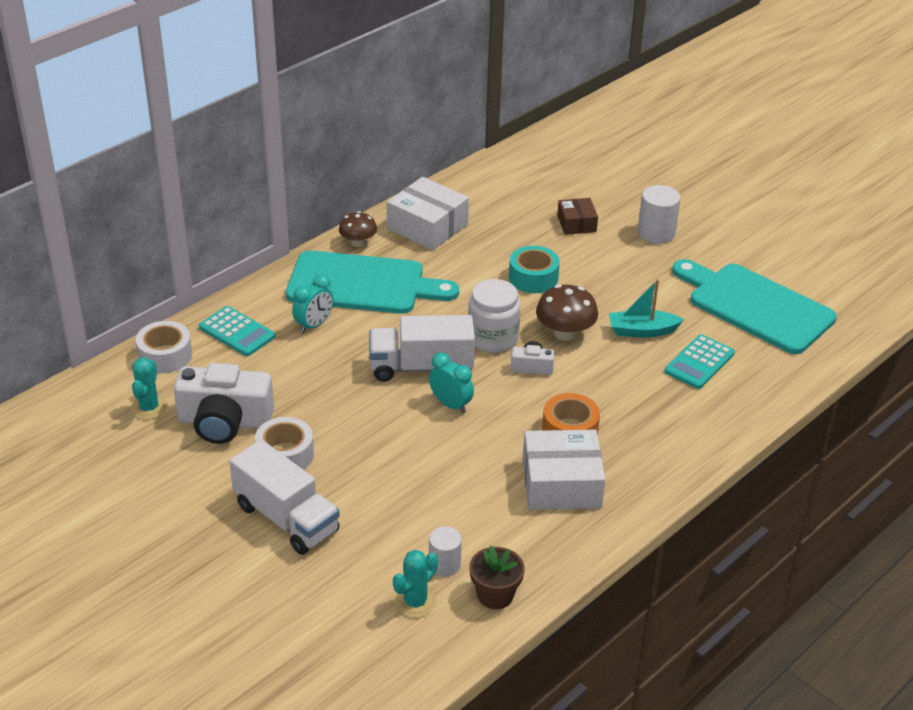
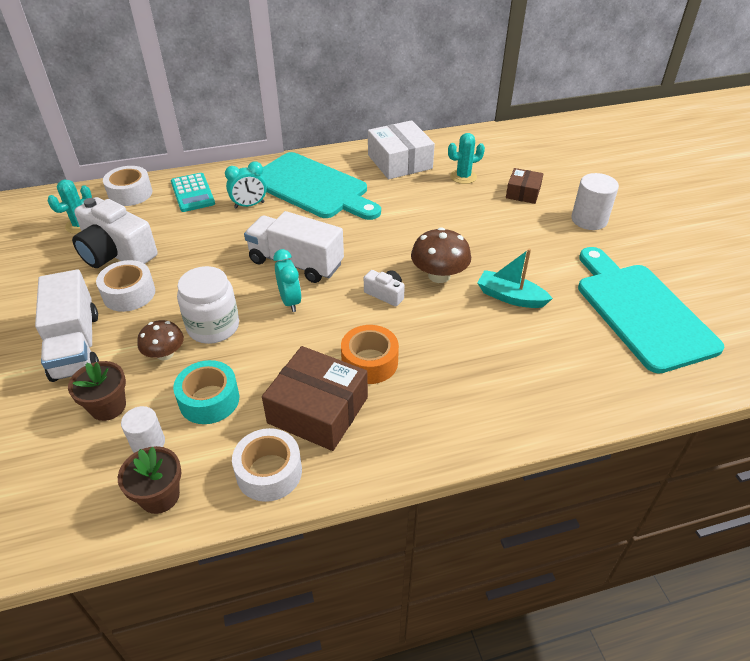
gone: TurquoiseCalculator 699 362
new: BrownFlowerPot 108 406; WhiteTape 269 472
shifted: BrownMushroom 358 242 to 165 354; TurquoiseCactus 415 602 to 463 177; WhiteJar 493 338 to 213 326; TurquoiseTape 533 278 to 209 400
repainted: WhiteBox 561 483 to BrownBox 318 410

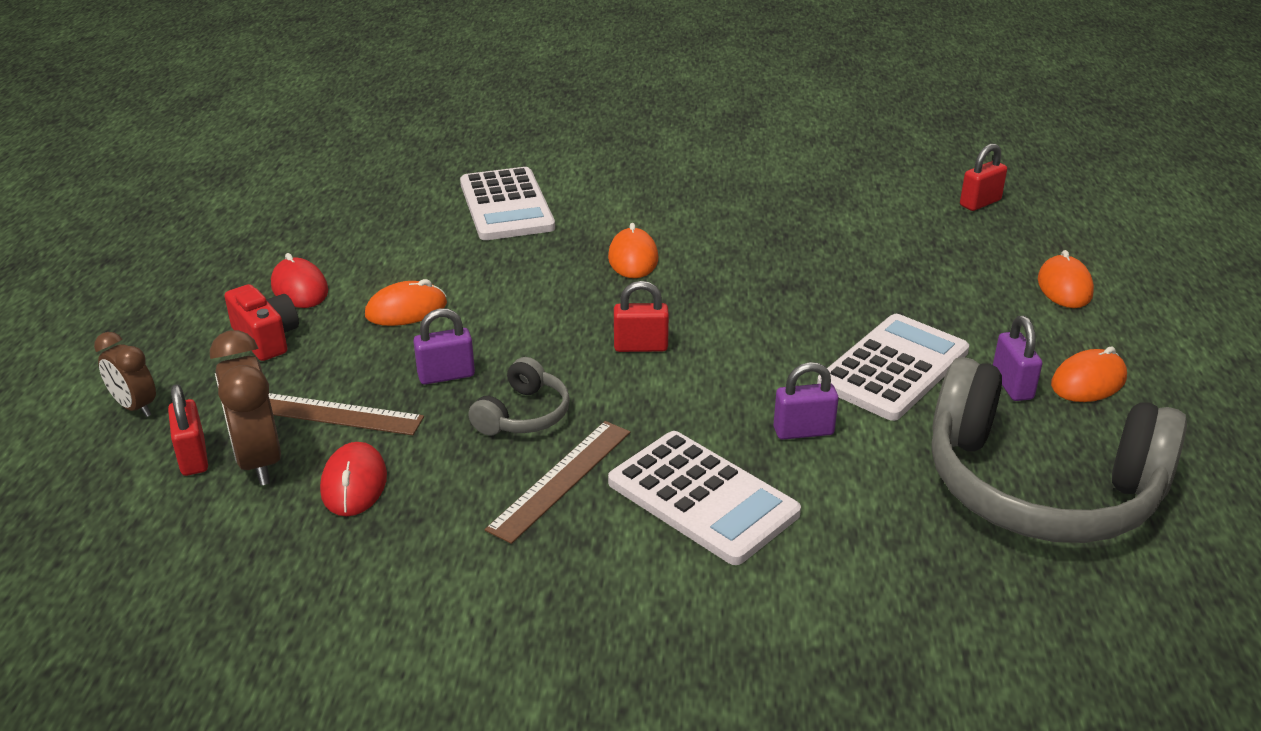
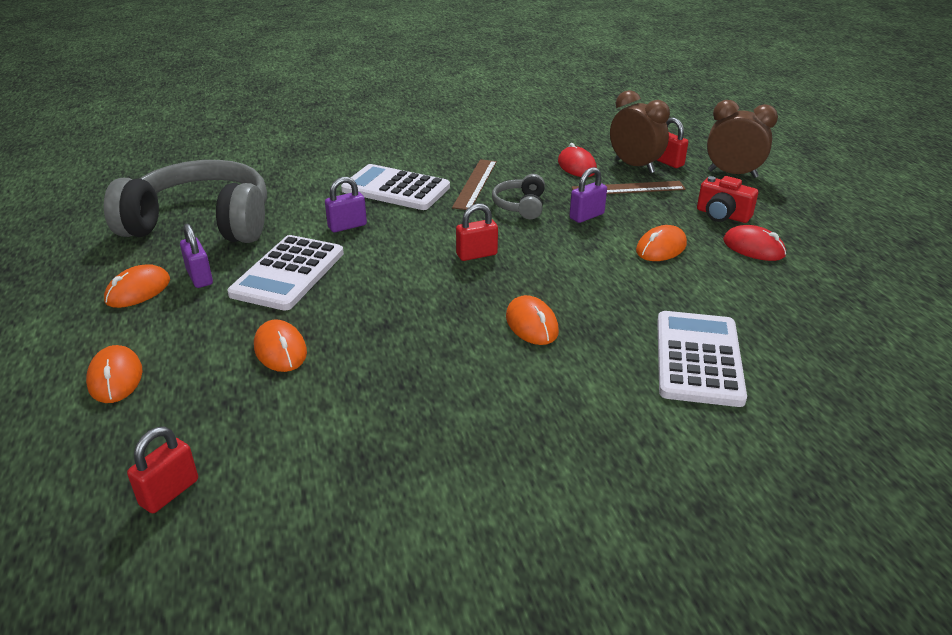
new: OrangeMouse 280 350
rotated: WhiteCalculator 506 205 = 698 359 45 degrees clockwise
scaled: BrownClock 135 407 = 732 174 x1.58

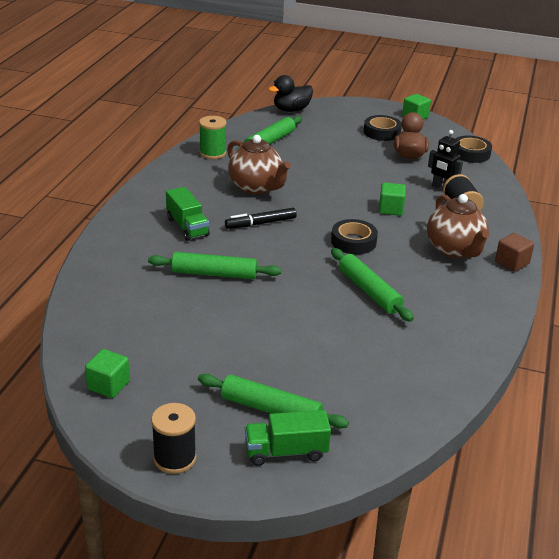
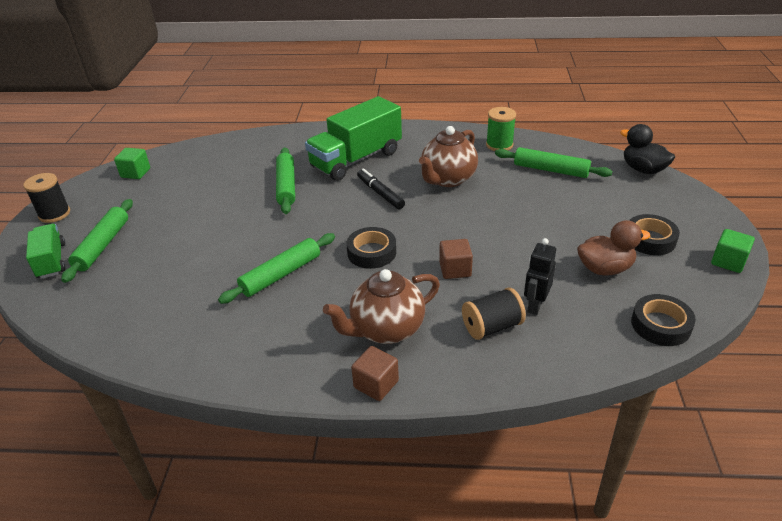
repainted: GreenCube 390 209 to BrownCube 455 269
scaled: GreenTruck 187 227 = 356 159 x1.79

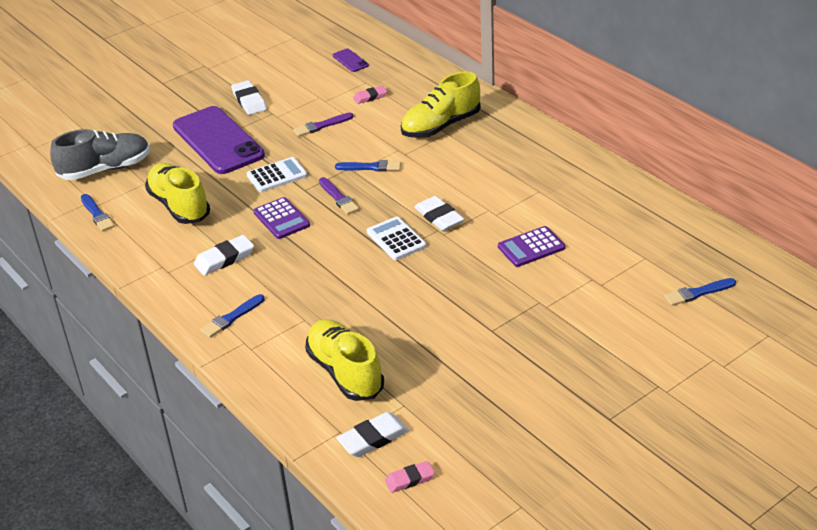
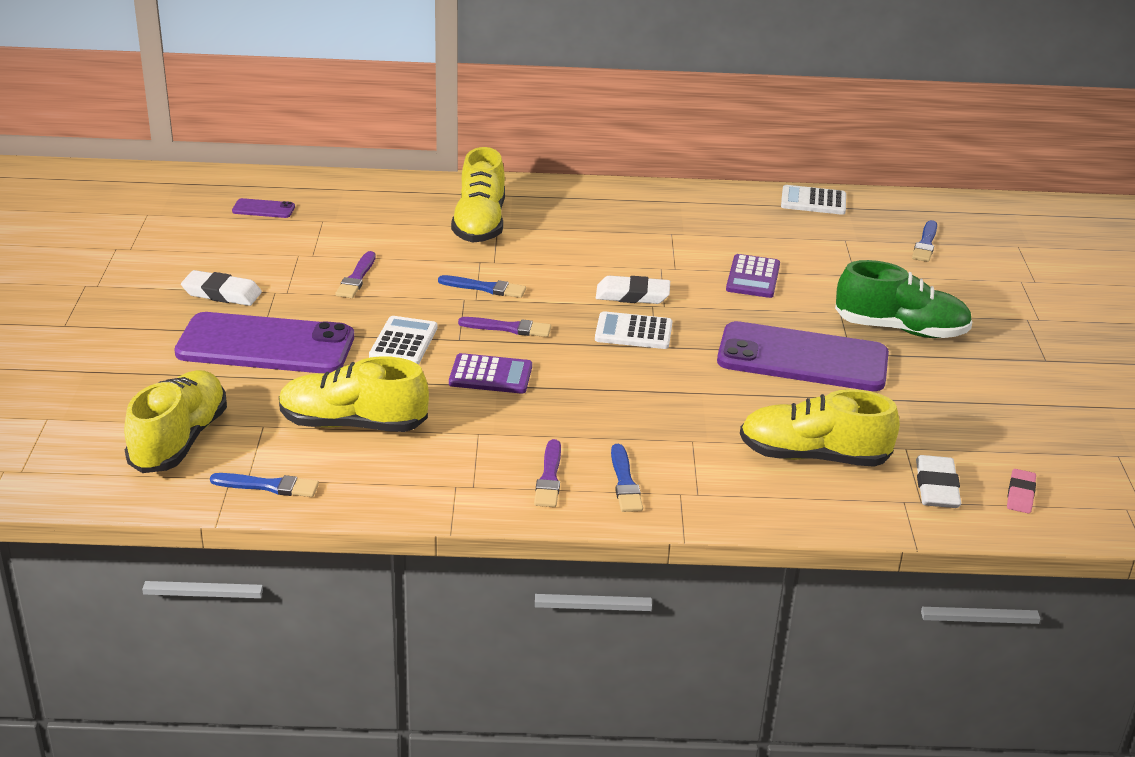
gone: WhiteEraser 224 258; PinkEraser 370 97
new: PurpleBrush 549 477; PurplePhone 802 358; WhiteCalculator 813 201; GreenShoe 900 329
repainted: GreyShoe 105 169 to YellowShoe 179 440
rotated: BlueBrush 371 167 = 485 288 60 degrees clockwise

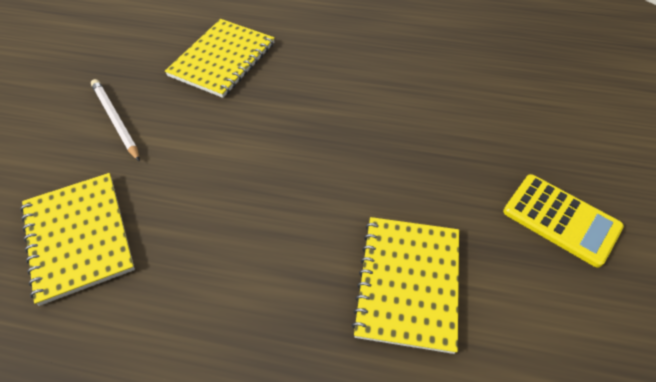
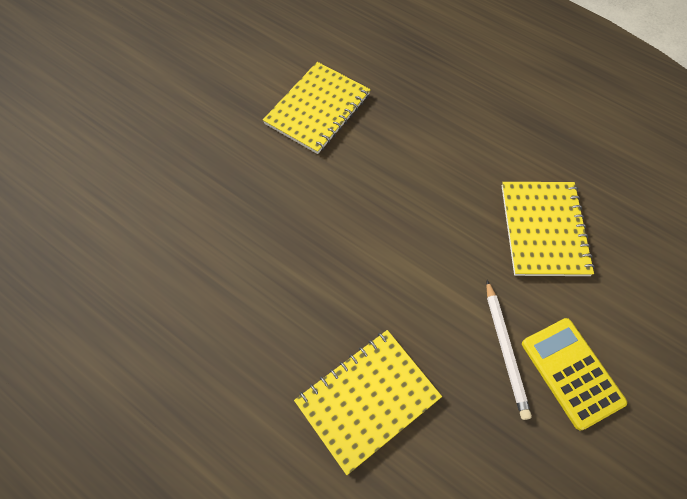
shifted: YellowCalculator 561 219 to 571 372

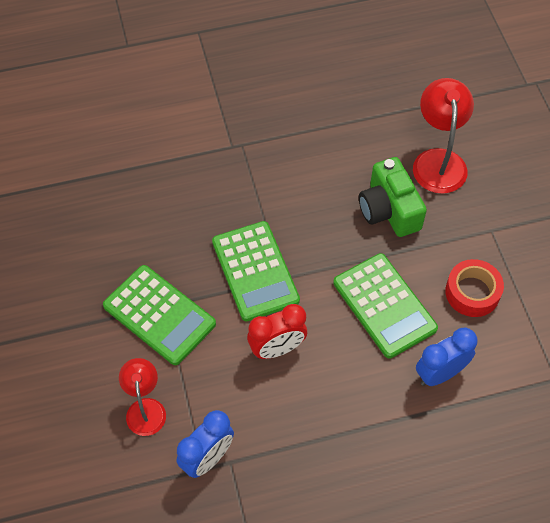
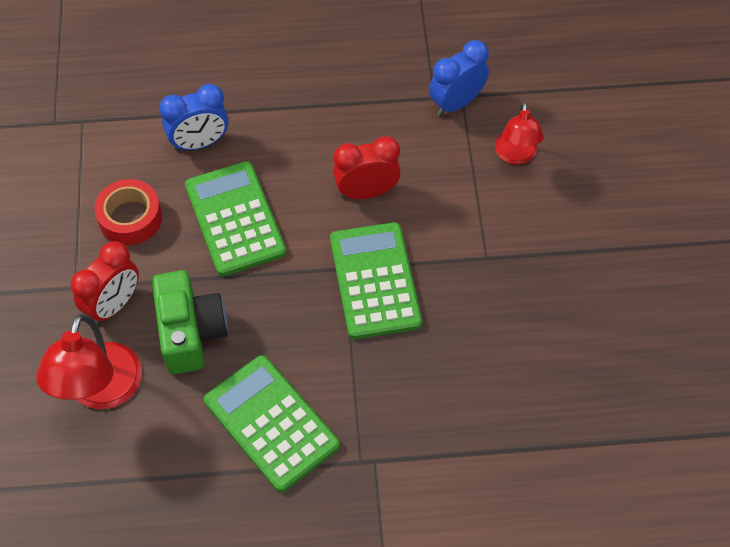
new: RedClock 114 305
shifted: GreenCalculator 159 315 to 271 423

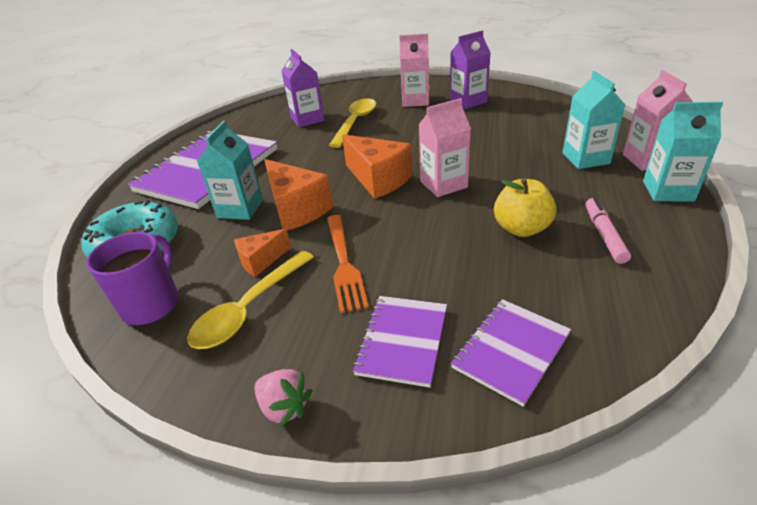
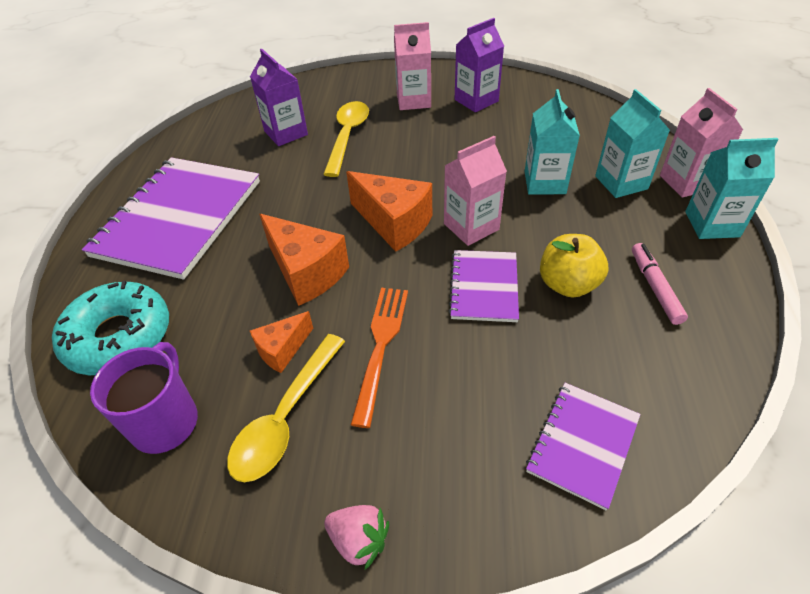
shifted: TurquoiseCarton 240 209 to 544 182; PurpleNotebook 403 341 to 484 287
rotated: OrangeFork 344 263 = 380 346 150 degrees counterclockwise

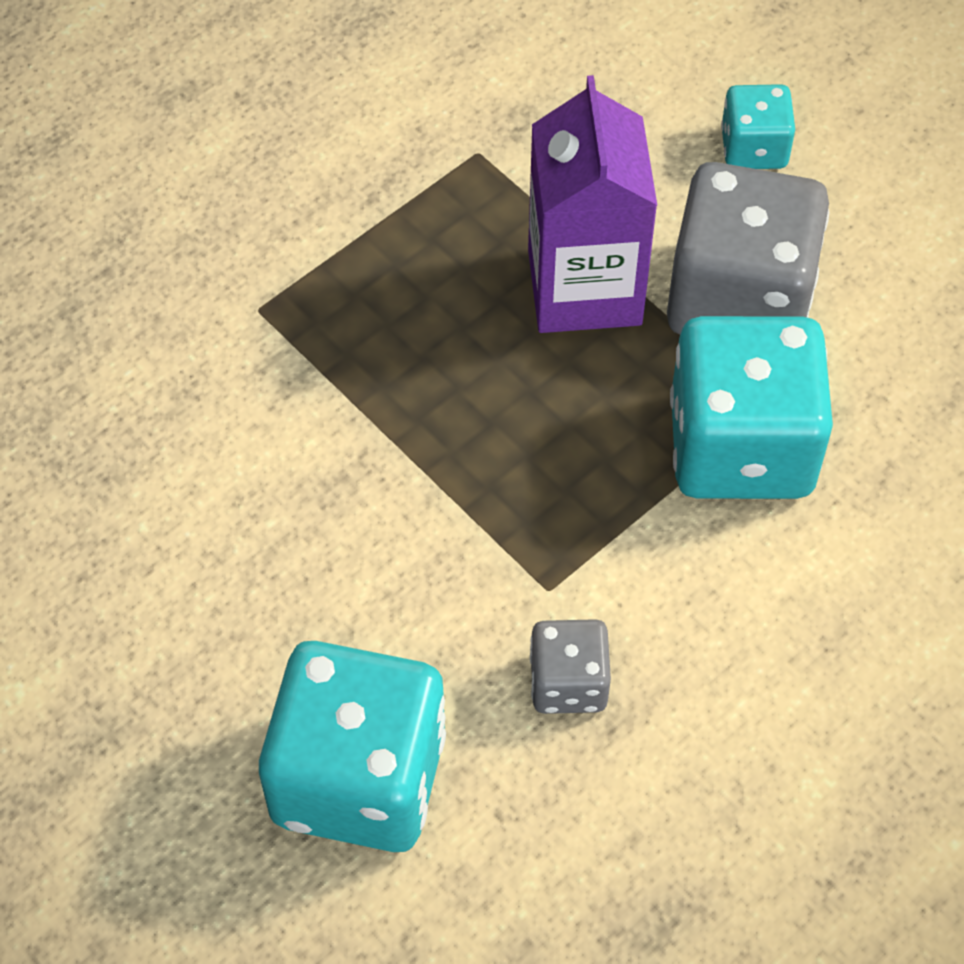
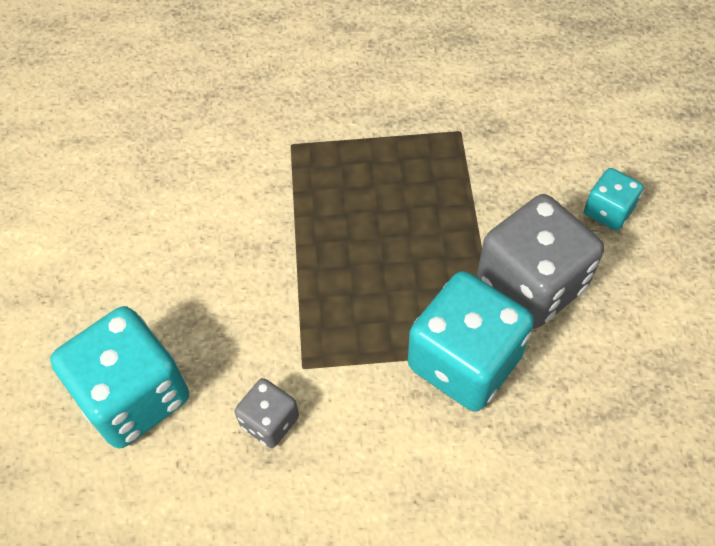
gone: PurpleCarton 584 287

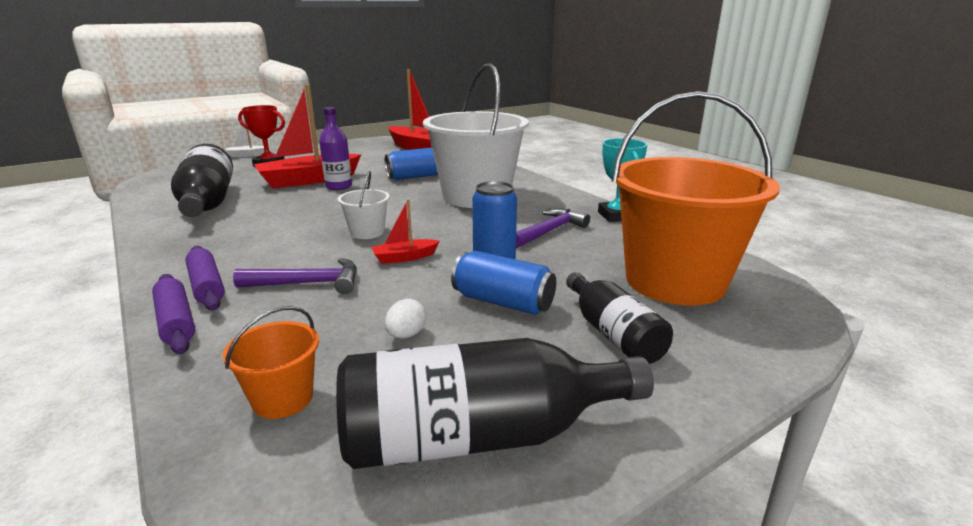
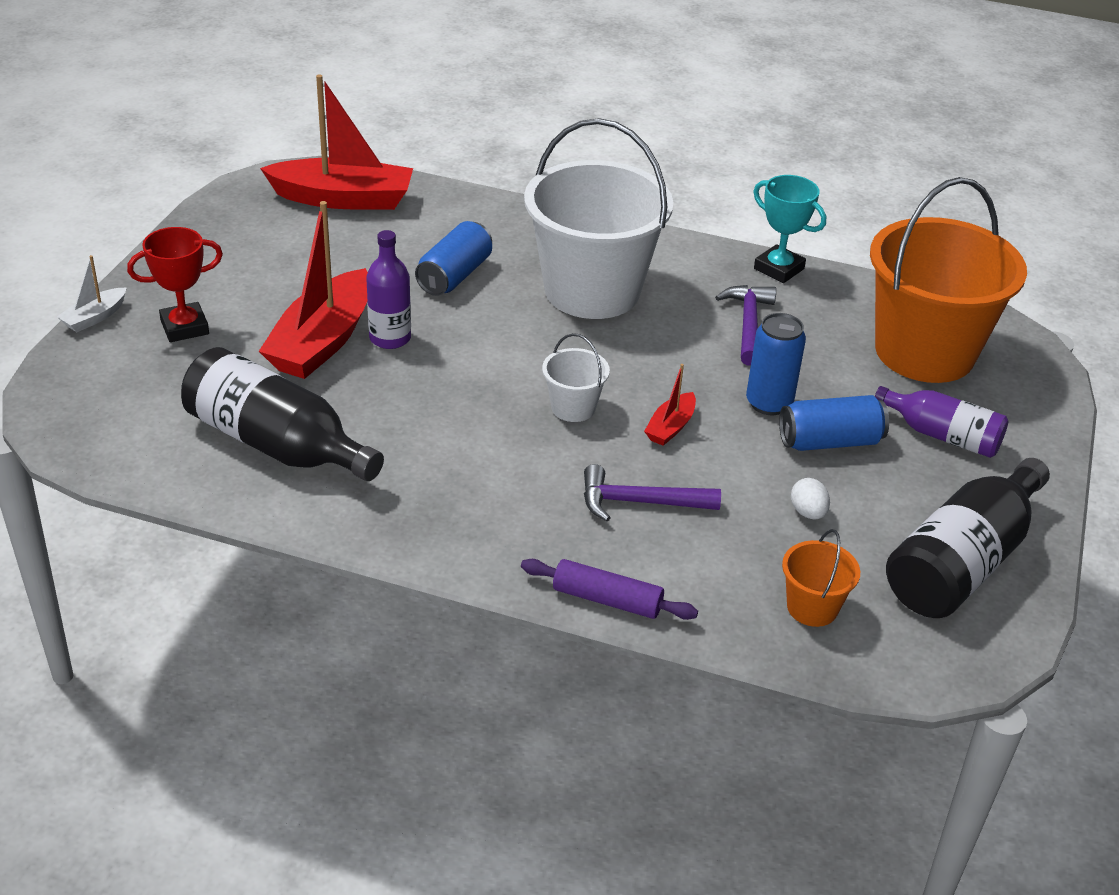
gone: PurpleRollingPin 207 286
repainted: BlackBottle 613 334 to PurpleBottle 942 436
rotated: PurpleHammer 308 283 = 639 502 135 degrees counterclockwise

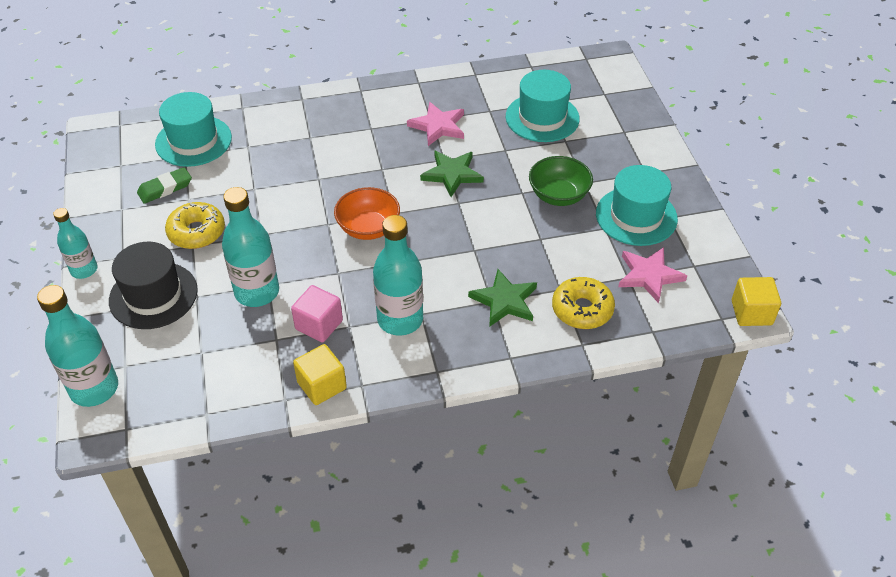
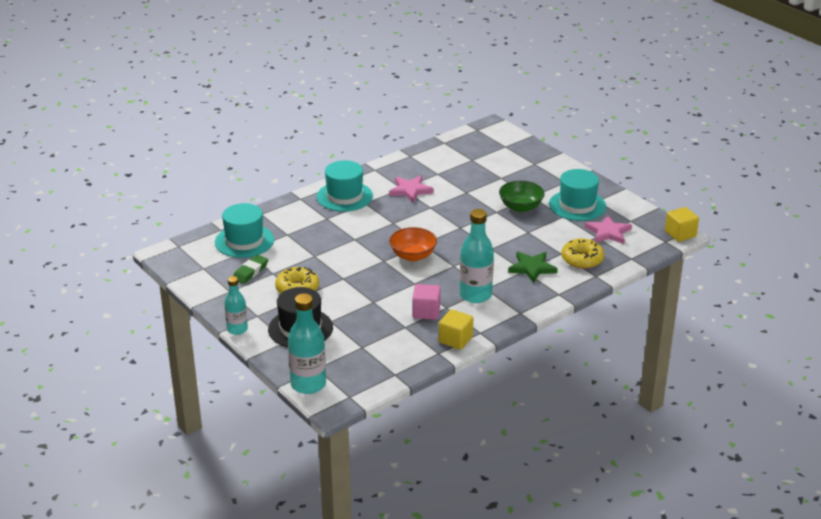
gone: TurquoiseBottle 257 292; GreenStar 452 174
shifted: TurquoiseHat 542 118 to 344 196

